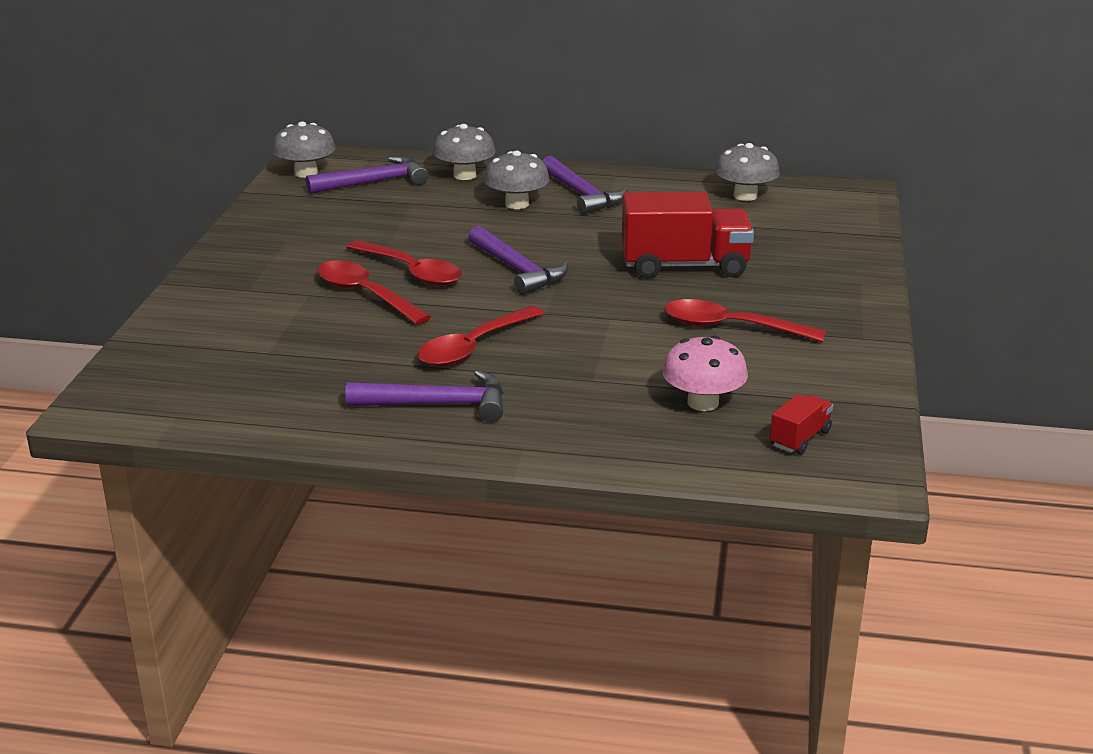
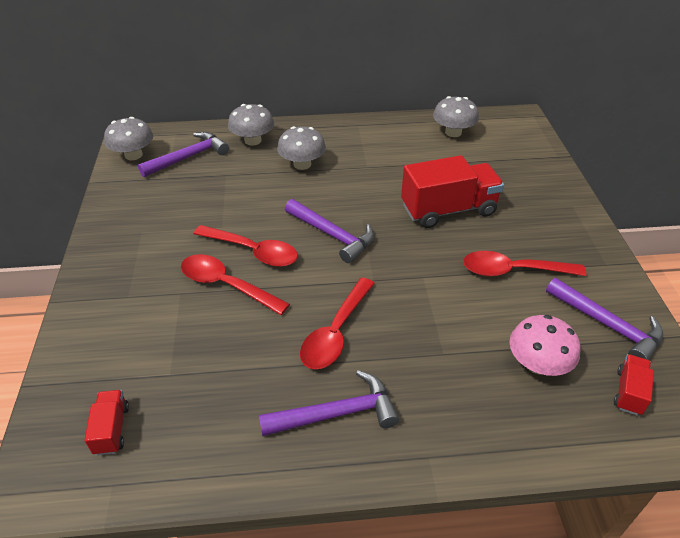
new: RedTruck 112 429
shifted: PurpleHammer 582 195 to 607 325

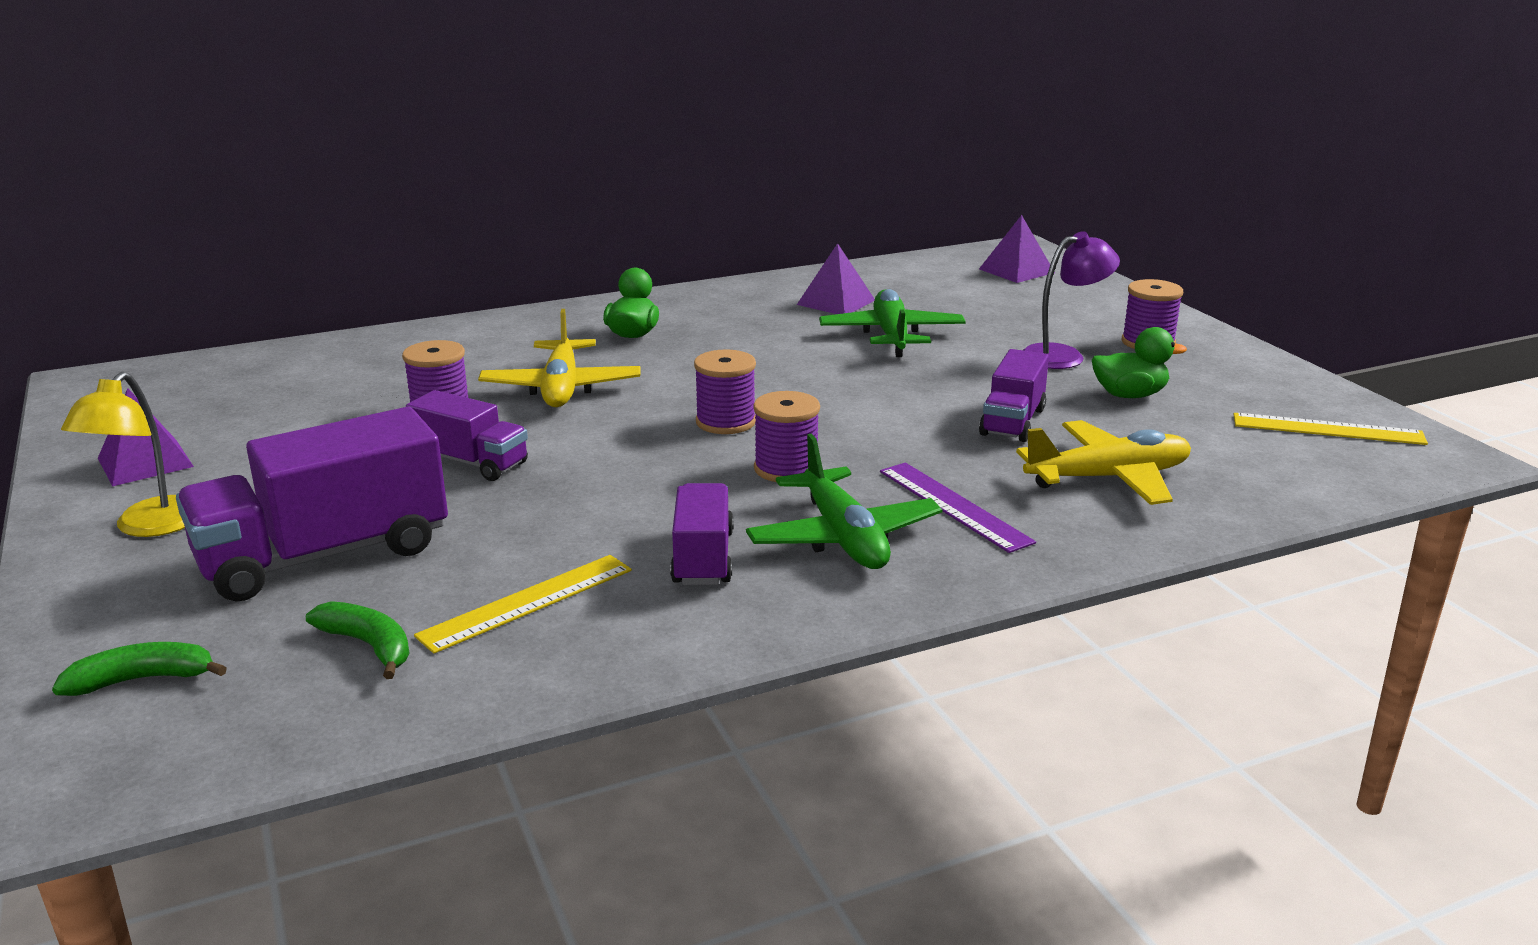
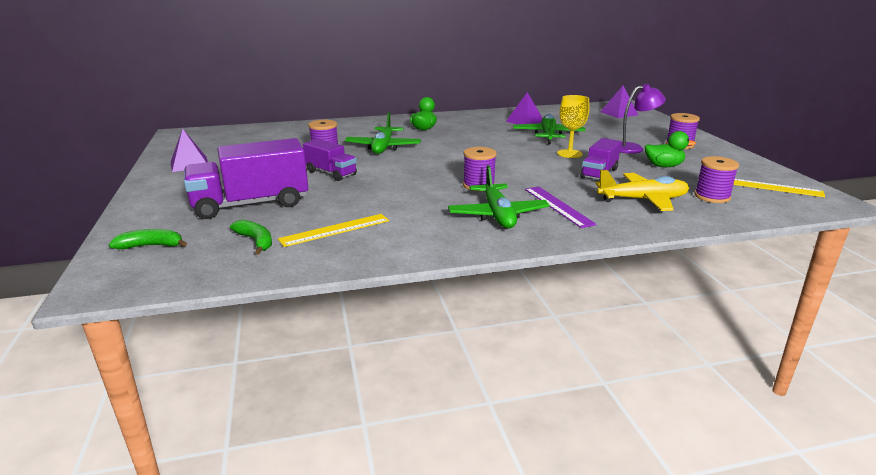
gone: YellowLamp 149 527; PurpleTruck 703 558
new: YellowGoblet 569 154
shifted: PurpleSpool 726 422 to 712 196
repainted: YellowPlane 561 388 to GreenPlane 383 147

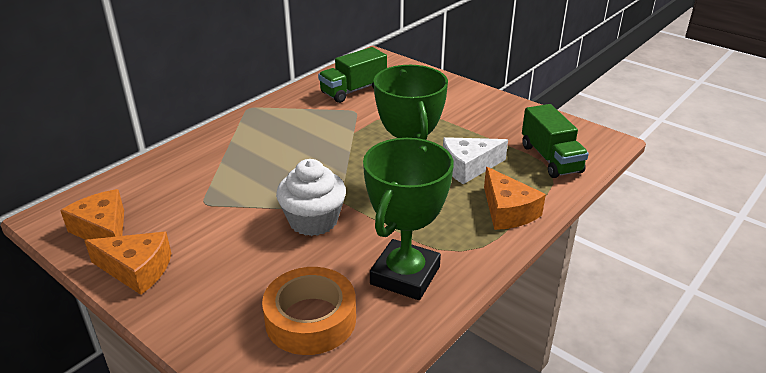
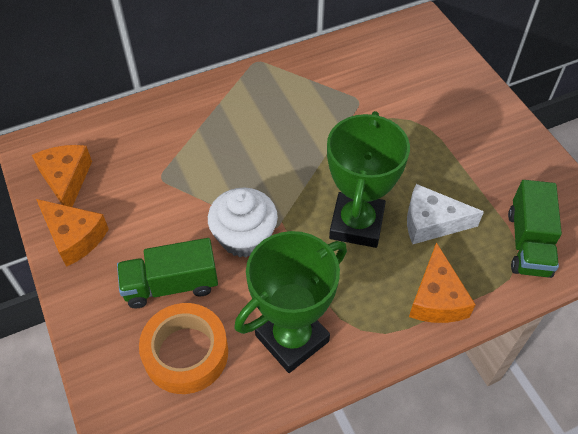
shifted: GreenTruck 353 90 to 171 285

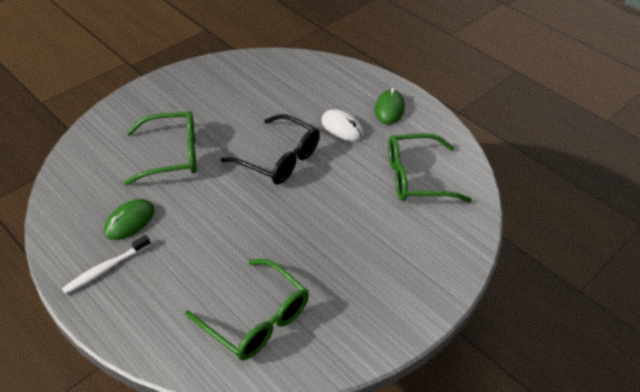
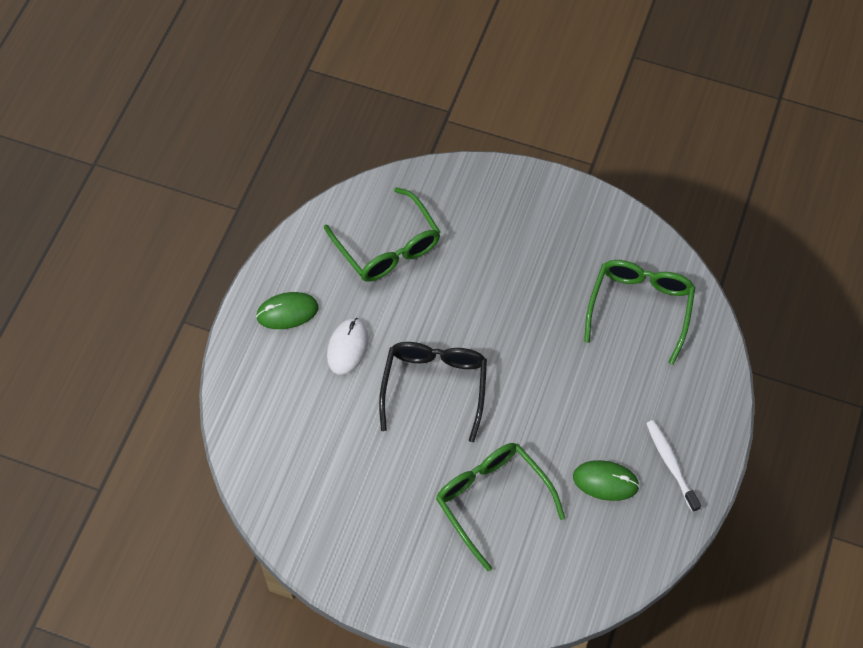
rotated: WhiteToothbrush 106 269 = 671 464 135 degrees counterclockwise

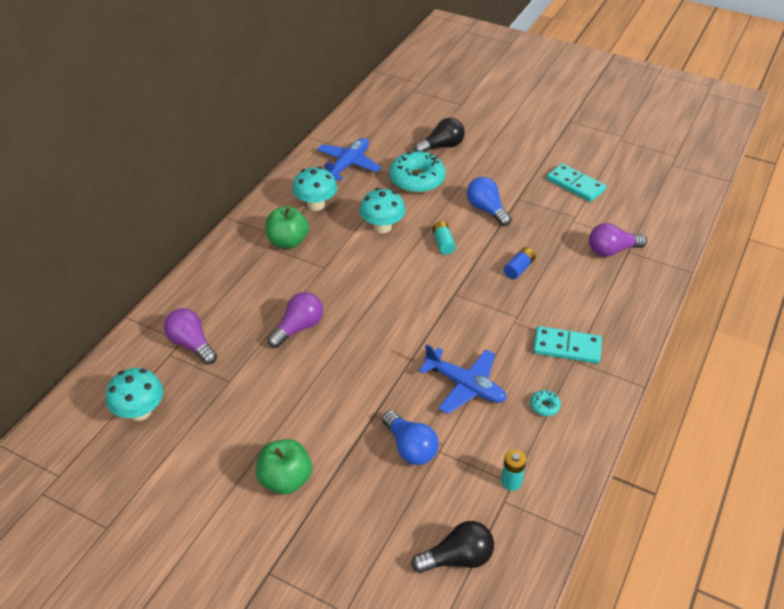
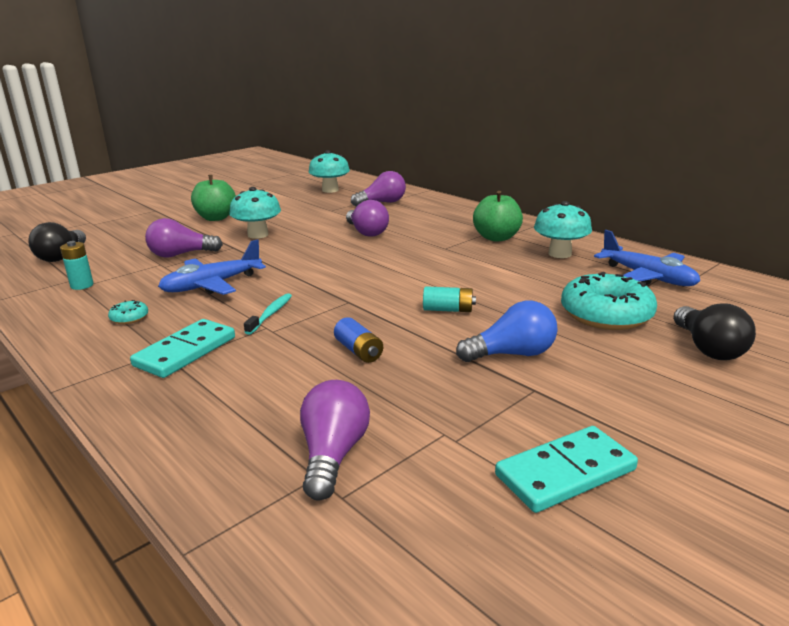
new: TurquoiseToothbrush 271 314
shifted: TurquoiseMushroom 382 227 to 258 235
repainted: BlueLightBulb 410 447 to PurpleLightBulb 180 255

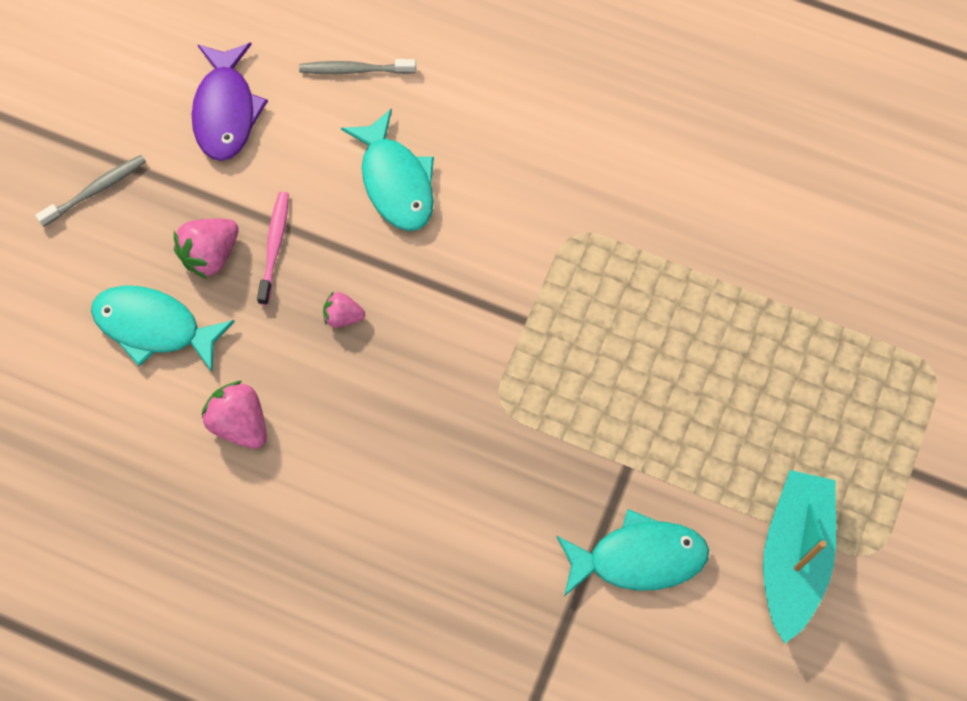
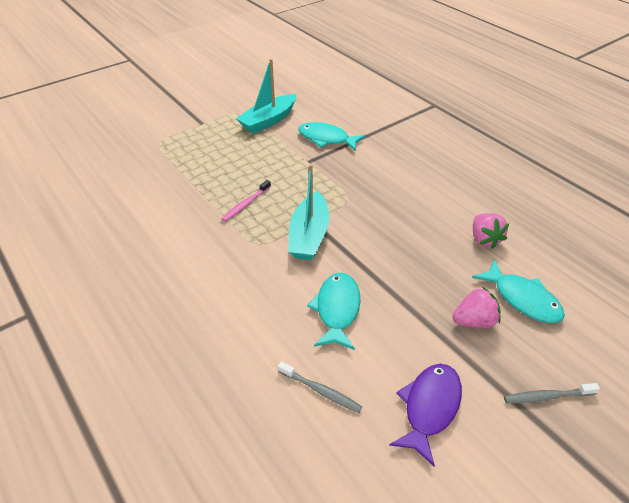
gone: PinkStrawberry 343 316
new: TurquoiseBoat 309 235
shifted: PinkToothbrush 274 246 to 246 204

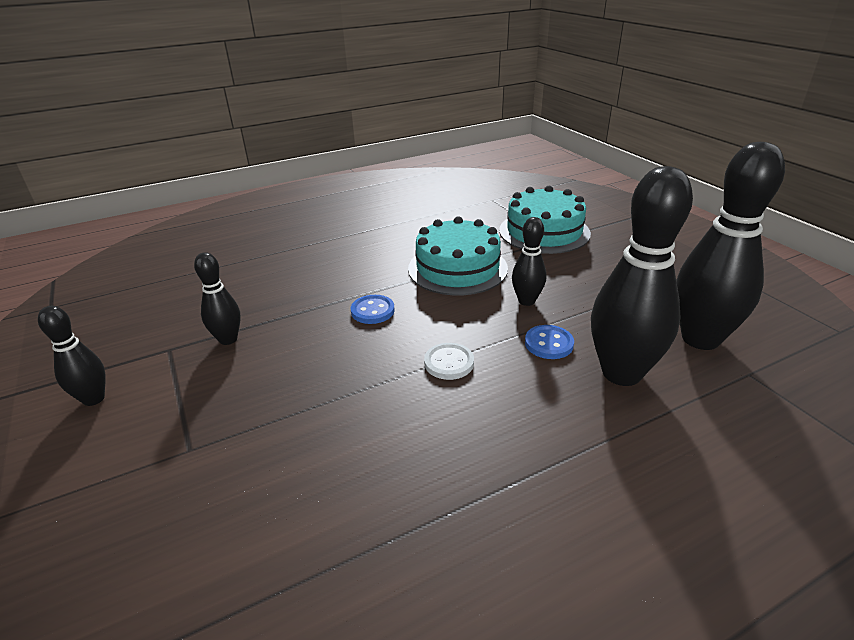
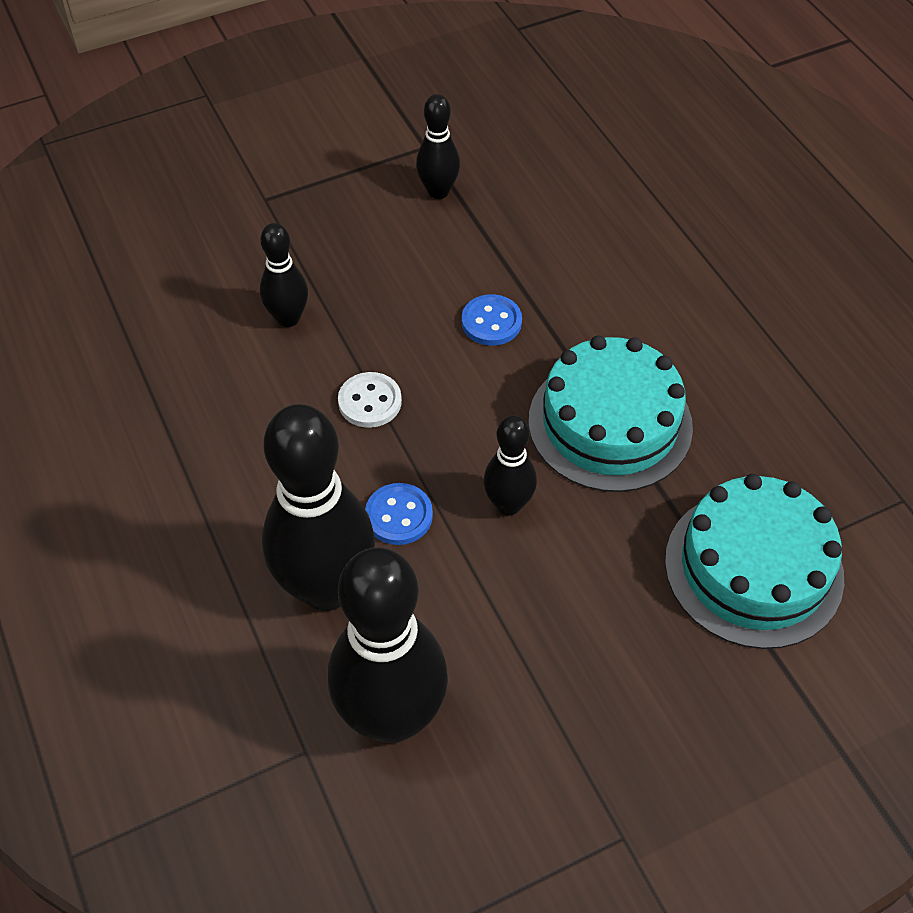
shifted: BlackBowlingPin 93 399 to 288 318

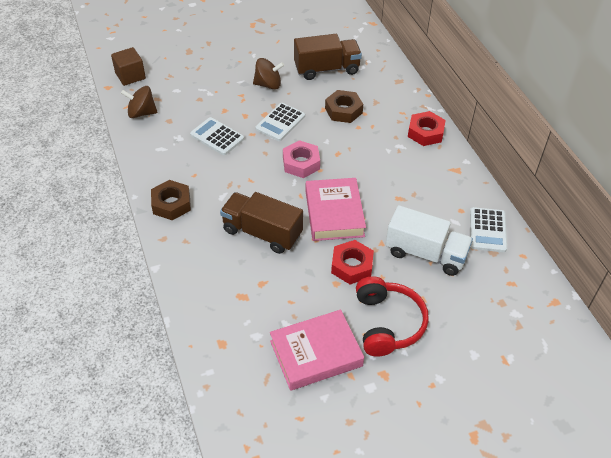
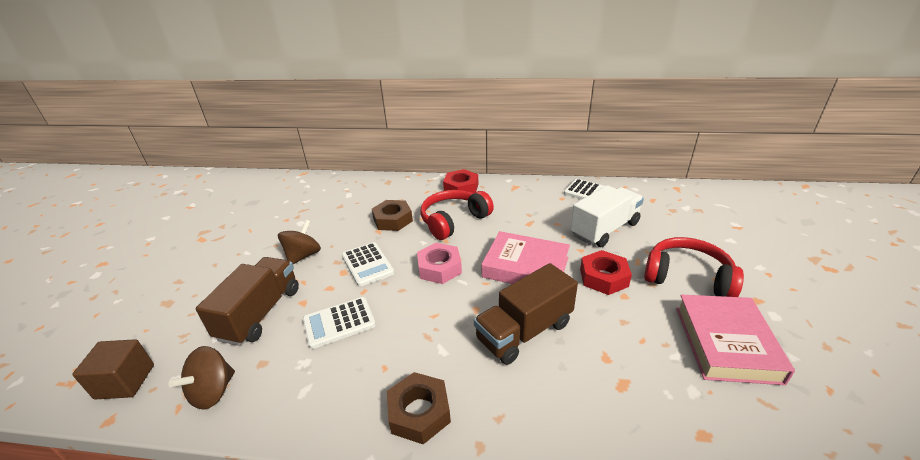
new: RedHeadphones 453 221
shifted: BrownTruck 326 69 to 260 313

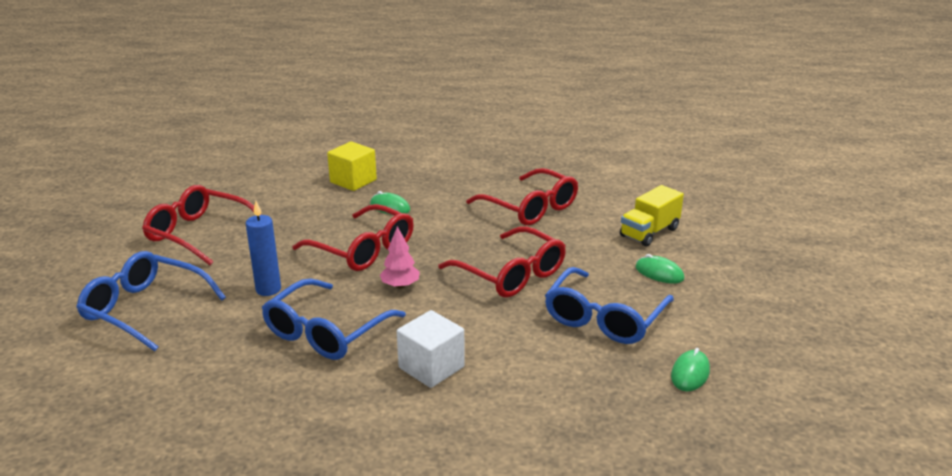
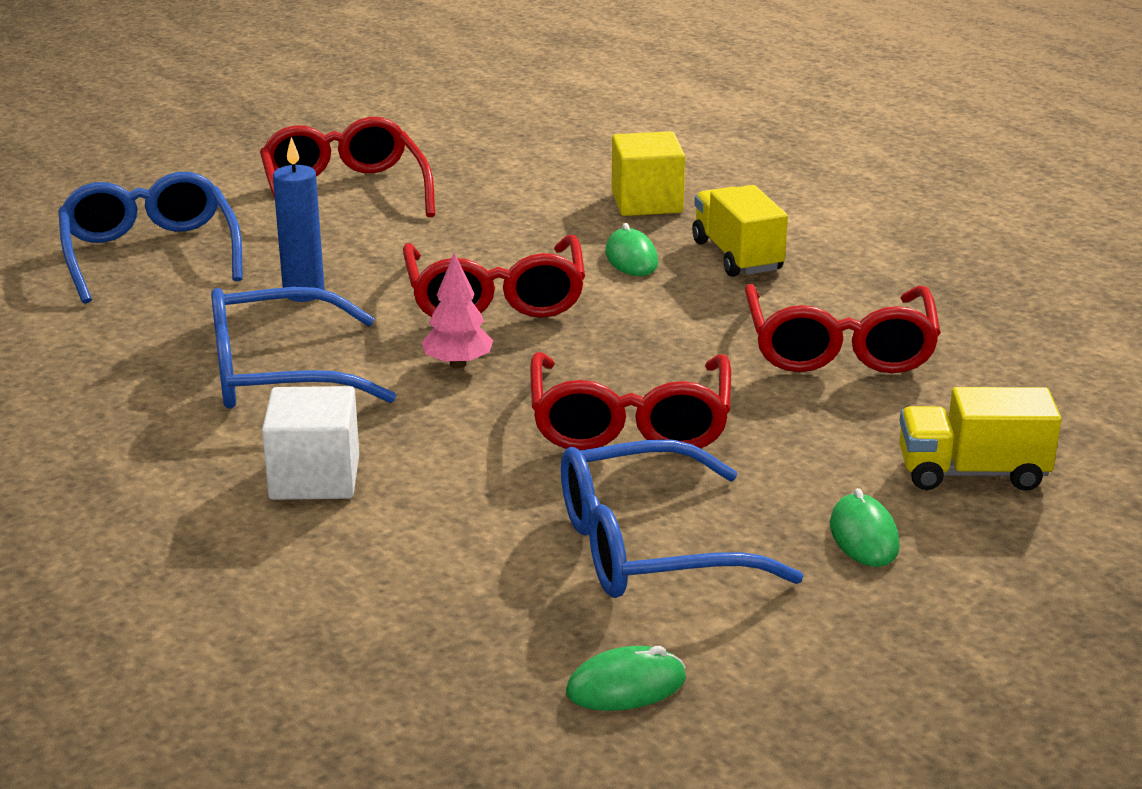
new: YellowTruck 737 256

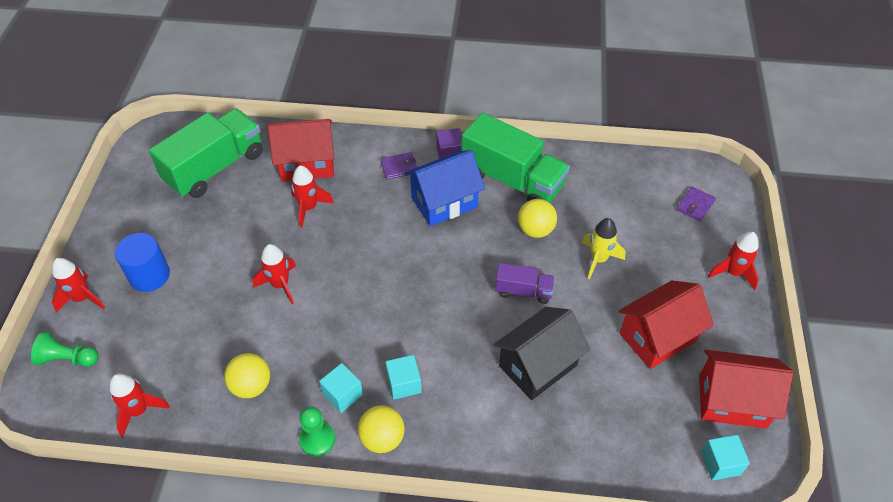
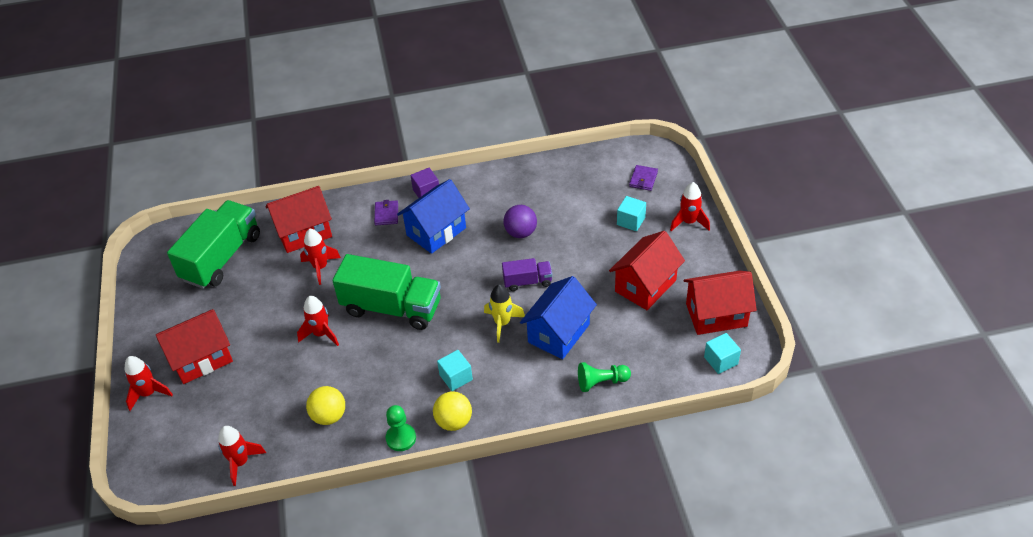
shifted: GreenPawn 68 359 to 601 382; TurquoiseCube 342 394 to 631 221; GreenTruck 512 180 to 392 308; YellowRocket 598 259 to 502 323
swapped: BlueCylinder 149 275 to RedHouse 201 359
repainted: BlackHouse 537 365 to BlueHouse 558 333; YellowBall 535 230 to PurpleBall 520 233
rotated: PurpleWallet 399 167 = 386 214 60 degrees counterclockwise

